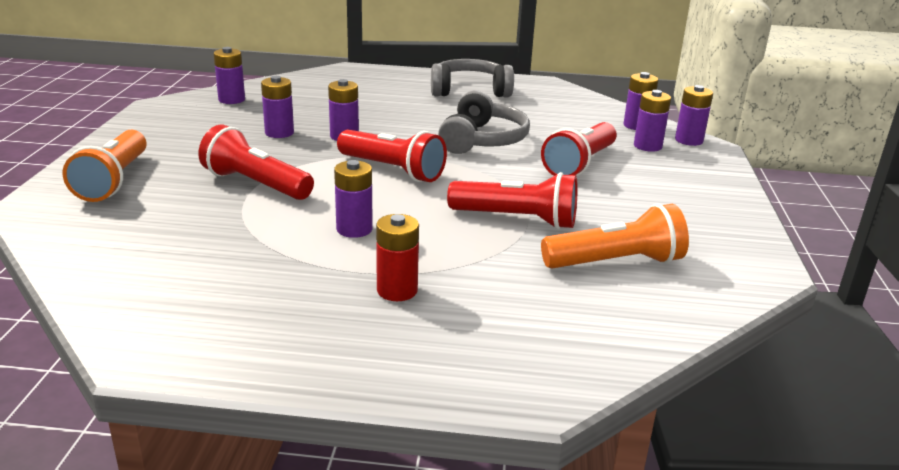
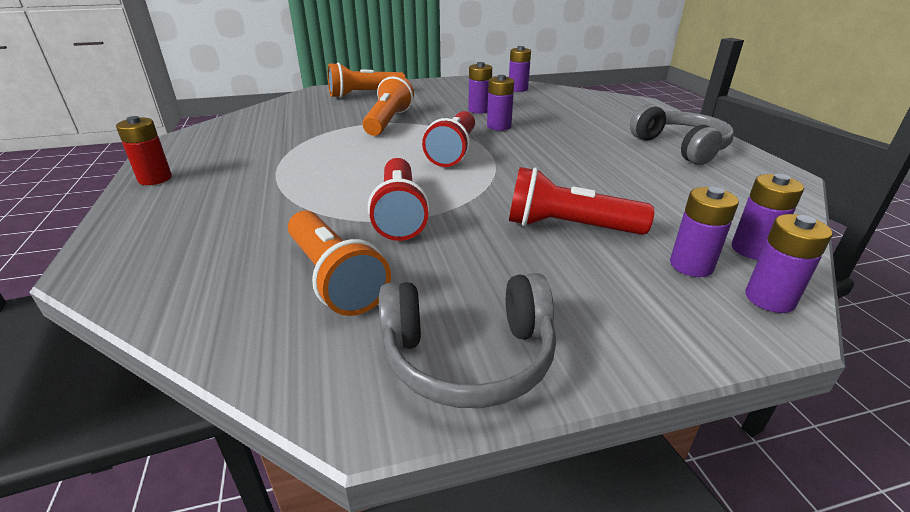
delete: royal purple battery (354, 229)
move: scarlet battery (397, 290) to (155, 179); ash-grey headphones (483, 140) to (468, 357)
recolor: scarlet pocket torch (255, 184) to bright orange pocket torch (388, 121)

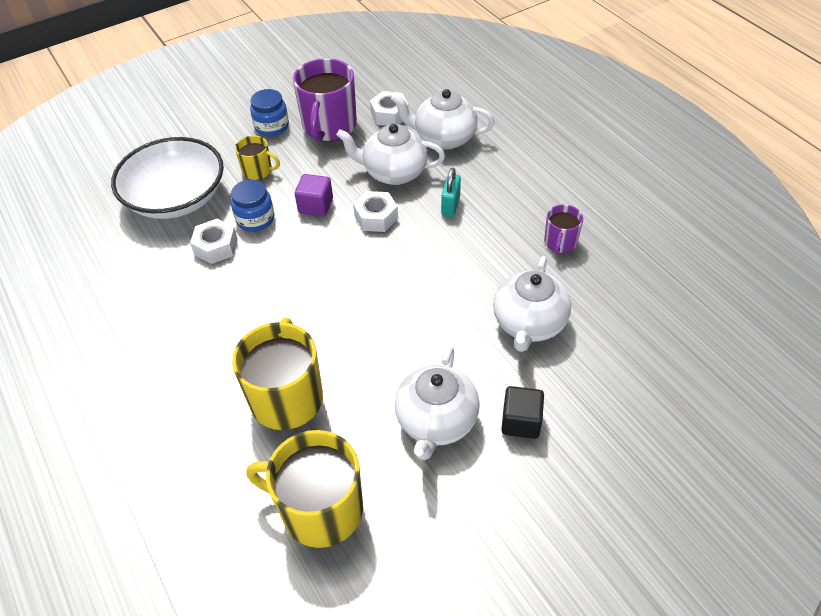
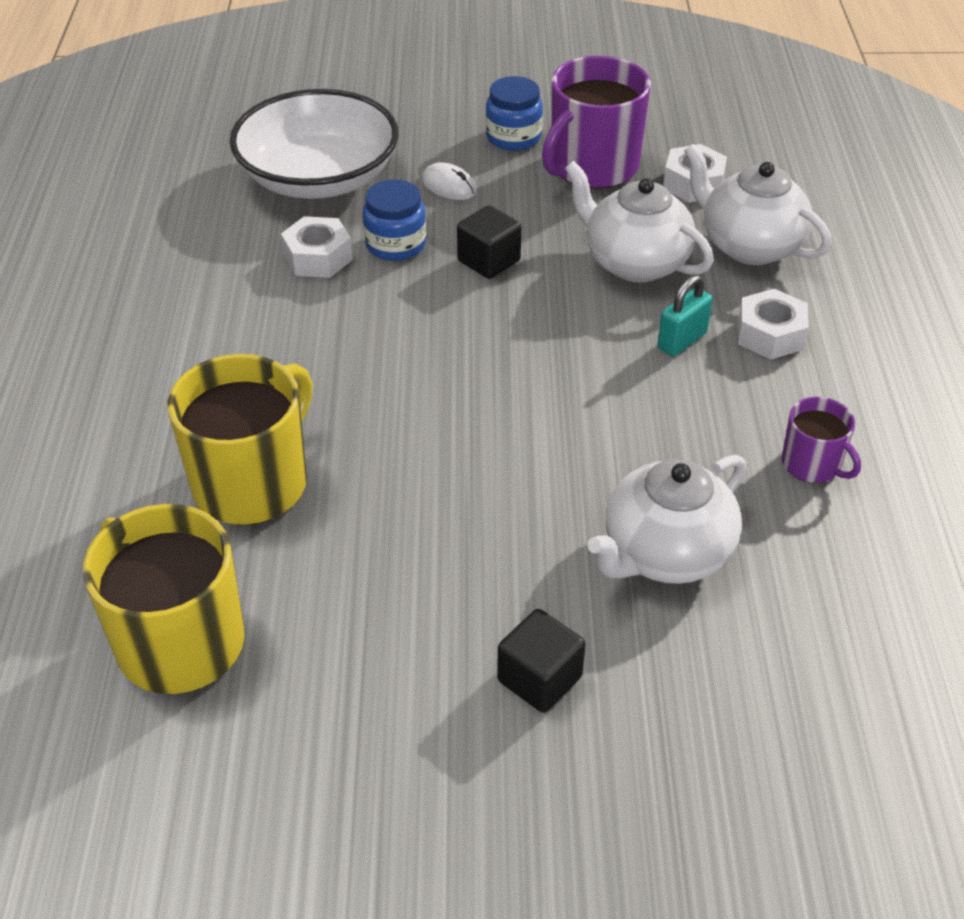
delete: pure white china teapot (436, 421)
move: pure white nut (376, 217) to (770, 334)
replace: bright yellow coffee mug (258, 171) to pure white mouse (449, 186)
recolor: royal purple block (316, 206) to black block (489, 261)
rotate: royal purple coffee mug (560, 242) = (812, 464) 90 degrees counterclockwise

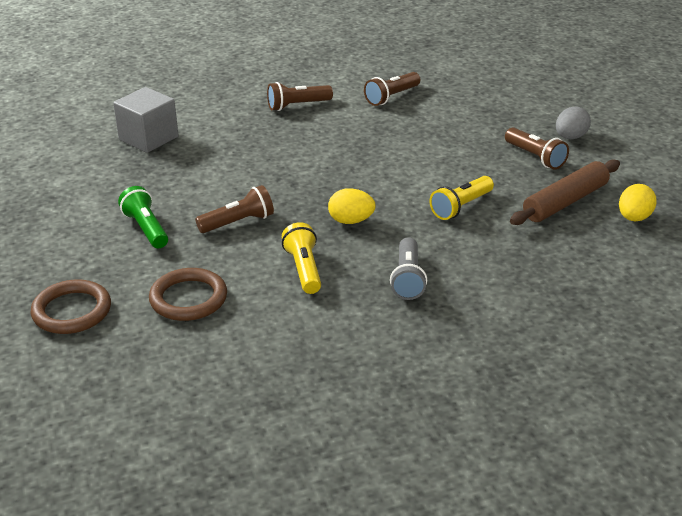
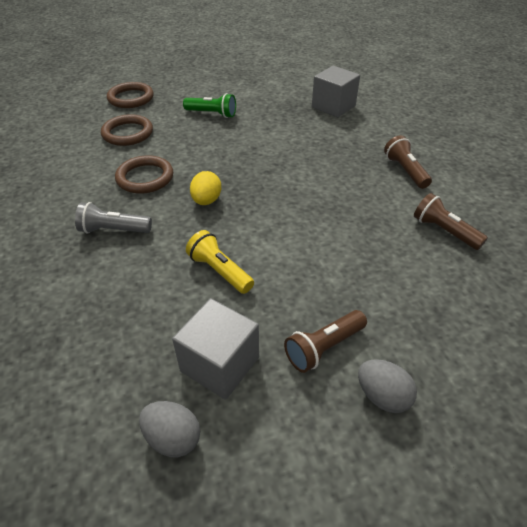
delete: russet pocket torch (238, 222)
replace: bright yellow pocket torch (304, 269) to russet hoop (145, 178); russet rolling pin (565, 202) to ash-grey block (220, 364)
recolor: bright yellow toy egg (634, 218) to ash-grey toy egg (173, 438)
rotate: leaf-green pocket torch (146, 229) = (212, 114) 45 degrees clockwise

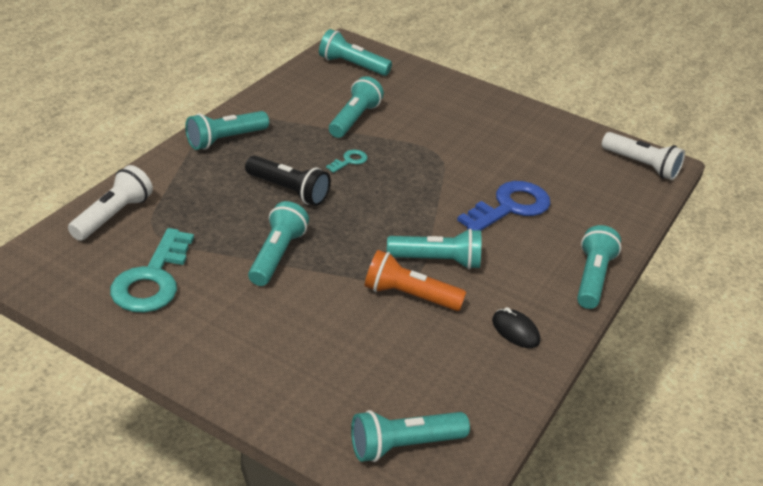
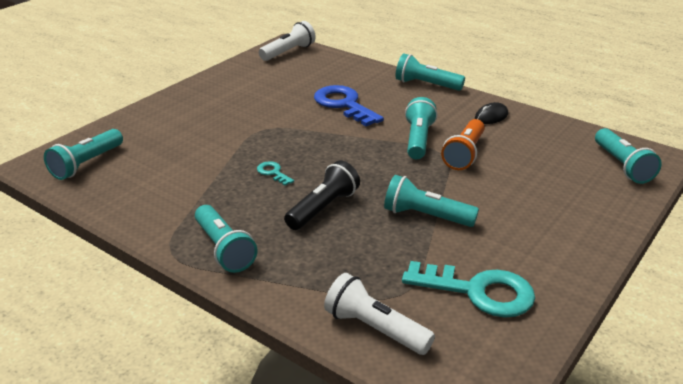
delete: turquoise pocket torch (354, 119)

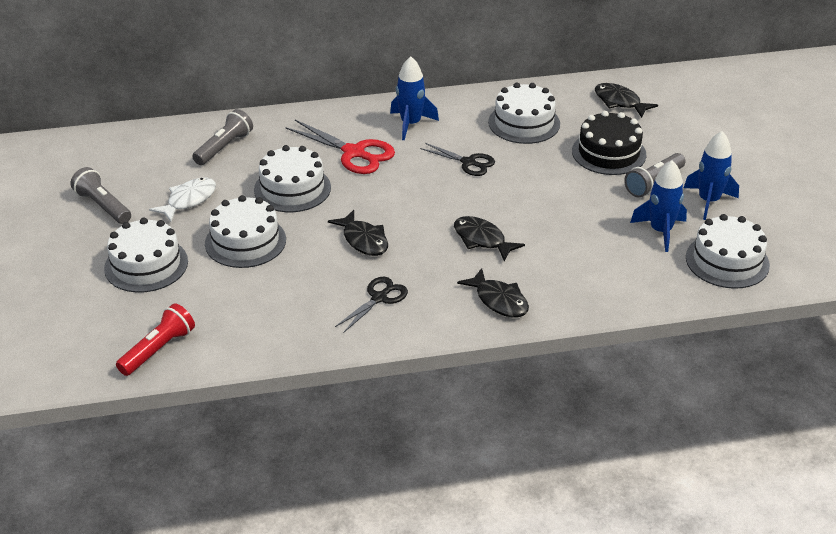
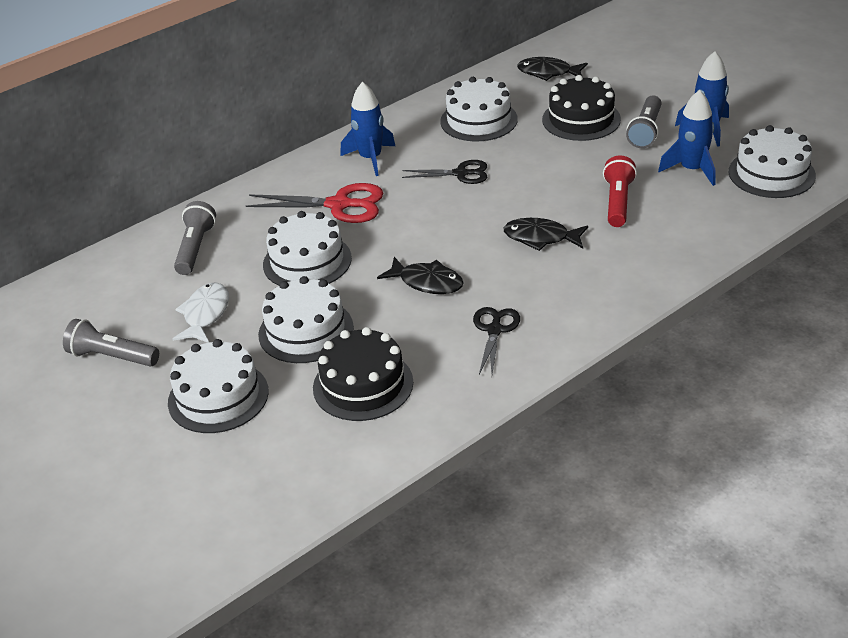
delete: black fish figure (499, 300)
insert: black cake (363, 385)
move: scarlet pocket torch (158, 349) to (618, 202)

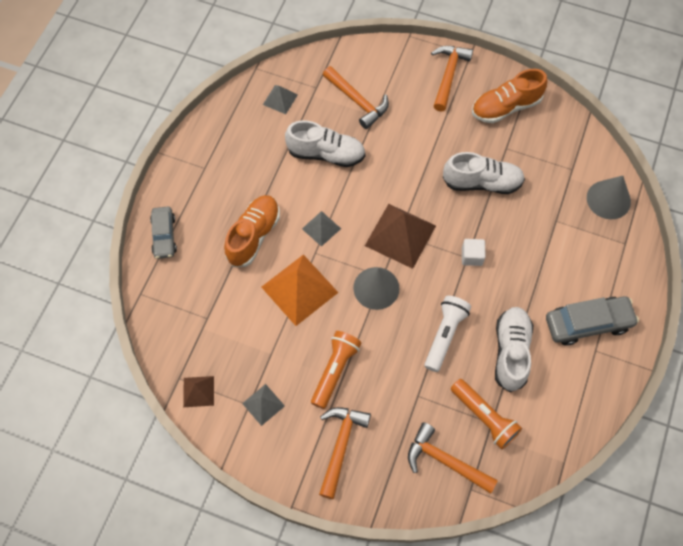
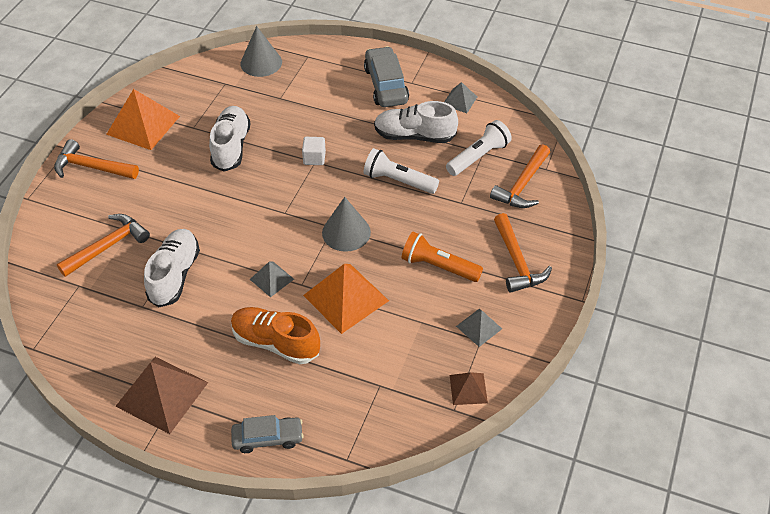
move: ash-grey solid pyramid (280, 99) to (459, 100); russet solid pyramid (400, 235) to (162, 394)
replace: bright orange shoe (505, 107) to bright orange solid pyramid (143, 125)
recolor: bright orange pocket torch (484, 417) to pure white pocket torch (478, 157)
rotate: bright orange hammer (341, 446) = (517, 261) 120 degrees counterclockwise

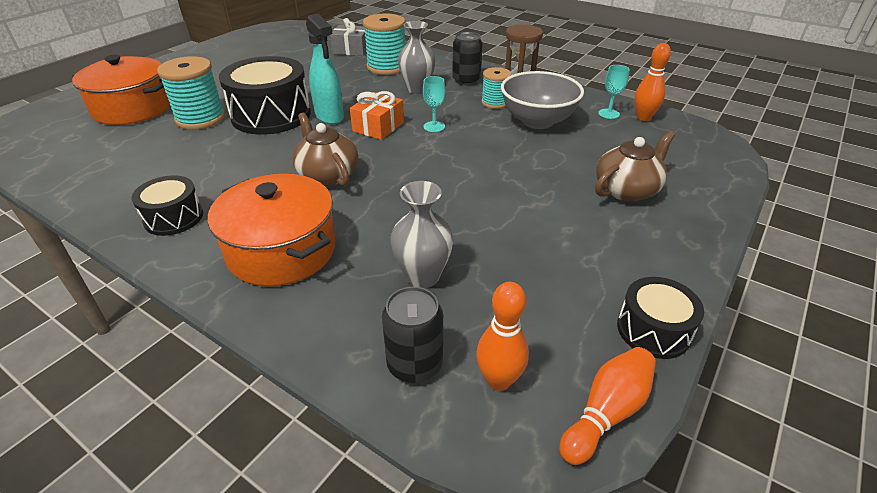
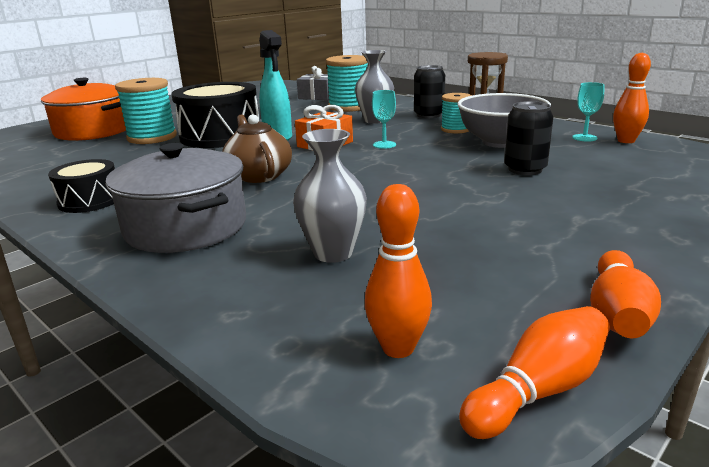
delete: russet china teapot (627, 190)
move: black can (415, 364) to (525, 169)
replace: black snare drum (653, 330) to bright orange skittle (617, 313)
recolor: bright orange stockpot (282, 250) to ash-grey stockpot (186, 227)

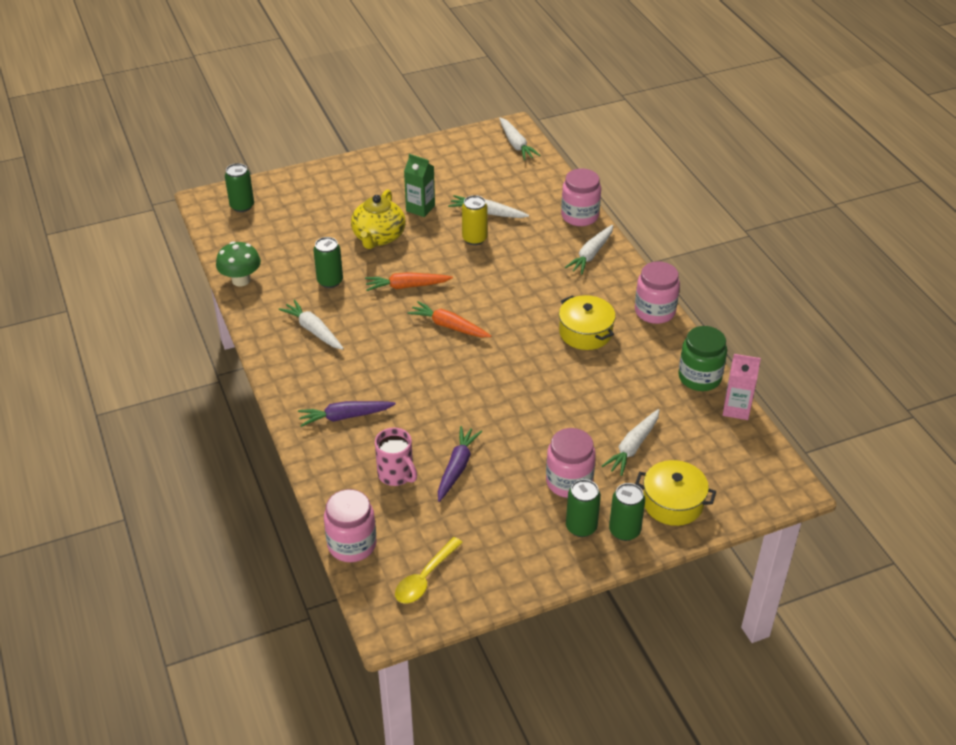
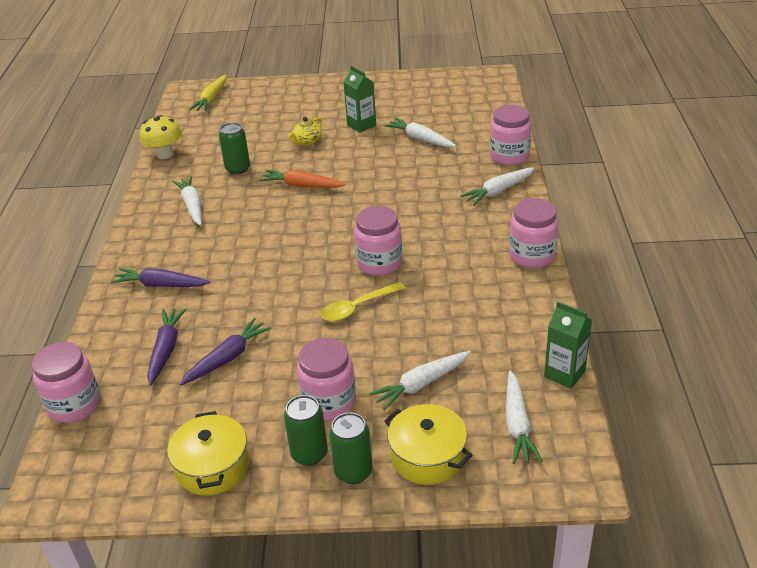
delete: bright orange carrot (449, 326); bright yellow can (474, 239); leaf-green preserve jar (699, 377)
insert: rosy preserve jar (379, 263)
move: bright yellow spoon (425, 578) to (357, 307); pure white carrot (516, 144) to (517, 424); bright yellow stockpot (585, 332) to (213, 467)
replace: leaf-green can (242, 206) to bright yellow carrot (211, 99); rosy coffee mug (396, 474) to royal purple carrot (166, 349)
recolor: leaf-green toadstool (241, 280) to bright yellow toadstool (165, 154); rosy milk carton (736, 409) to leaf-green milk carton (564, 374)
resize: bright yellow china teapot (378, 237) = (307, 141) x0.56

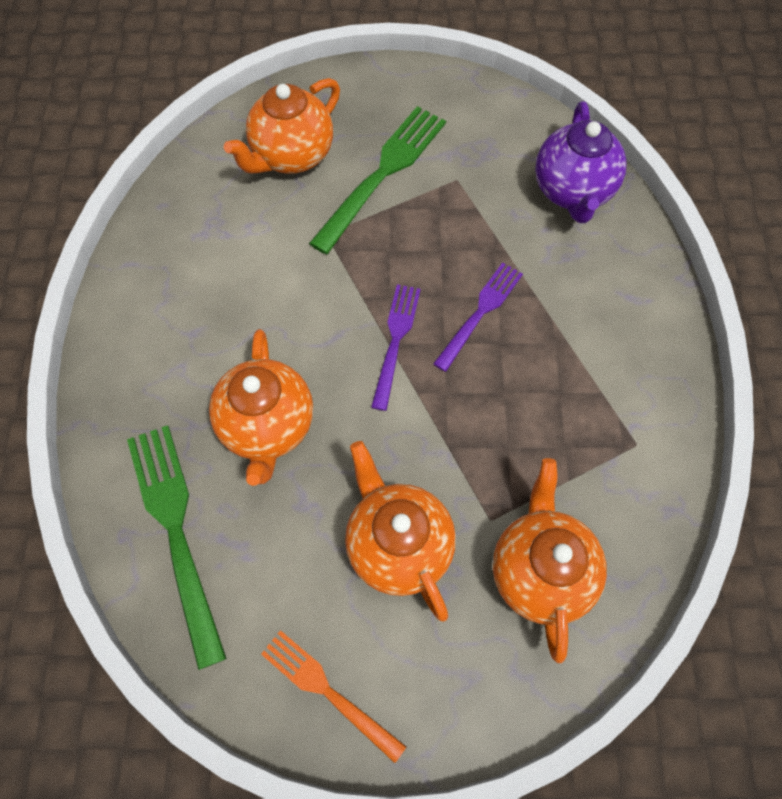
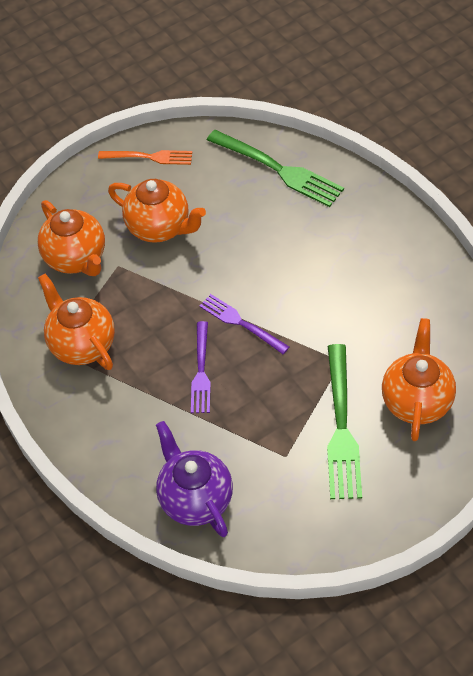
move: bright orange china teapot (267, 427) to (82, 344)
rotate: royal purple table fork (395, 341) = (241, 323) 150 degrees clockwise

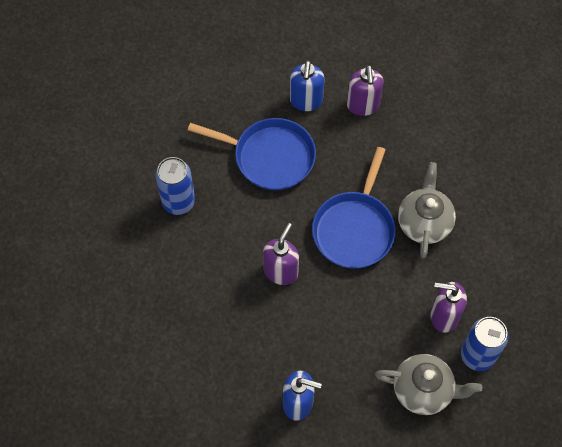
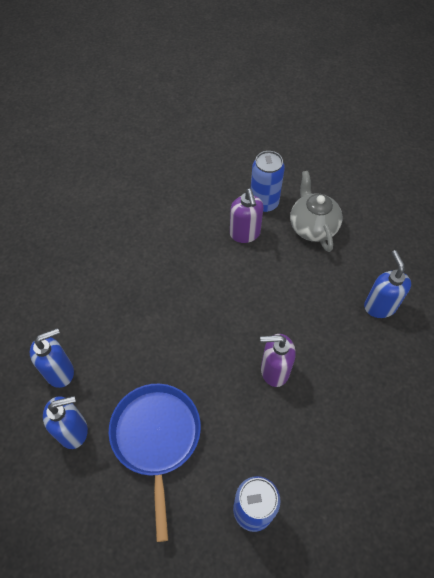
delete: cobalt frying pan (354, 229); ash-grey china teapot (424, 223)
recolor: royal purple pump bottle (363, 106) to cobalt pump bottle (60, 372)

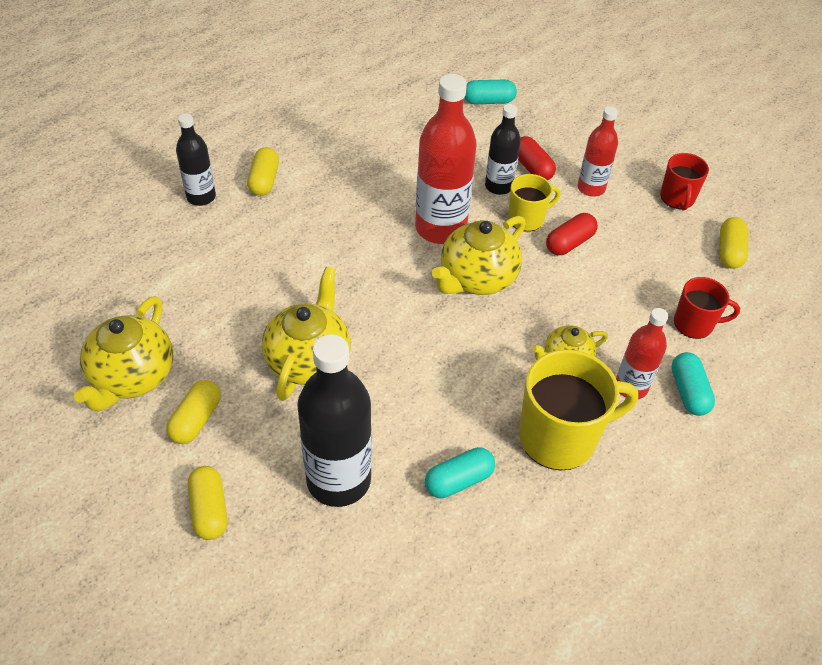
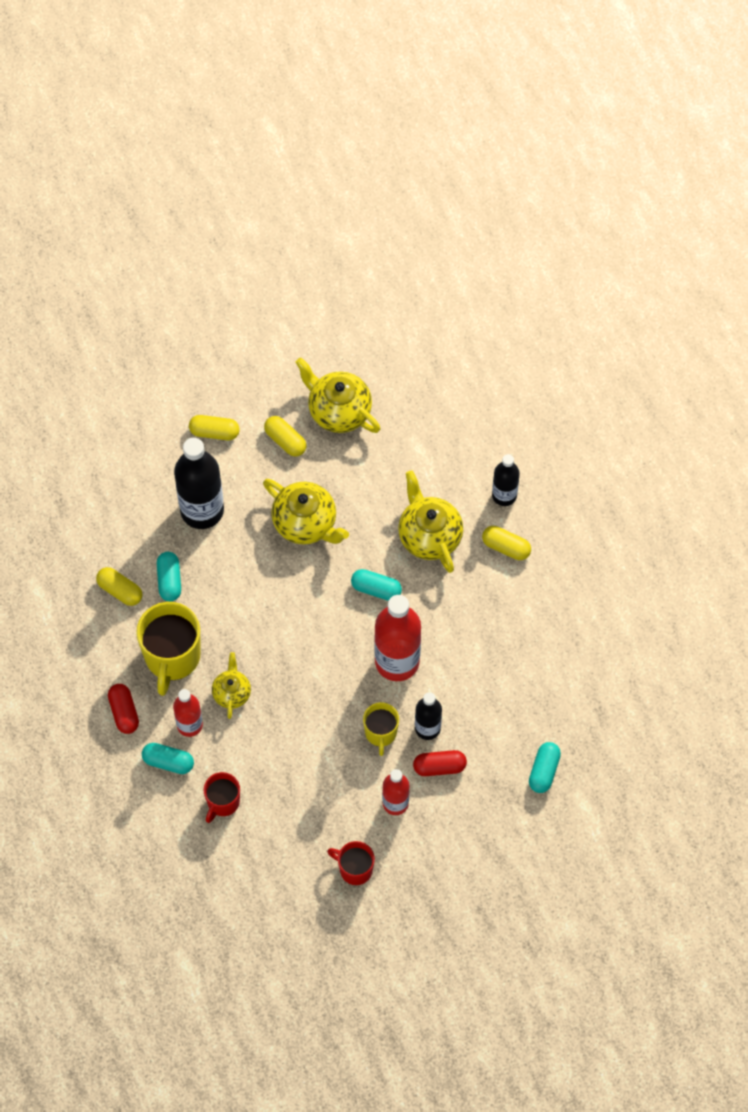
insert: turquoise capsule (376, 589)
move: bright yellow china teapot (477, 278) to (429, 535); scarlet capsule (569, 243) to (124, 712); bright yellow capsule (729, 251) to (120, 590)

